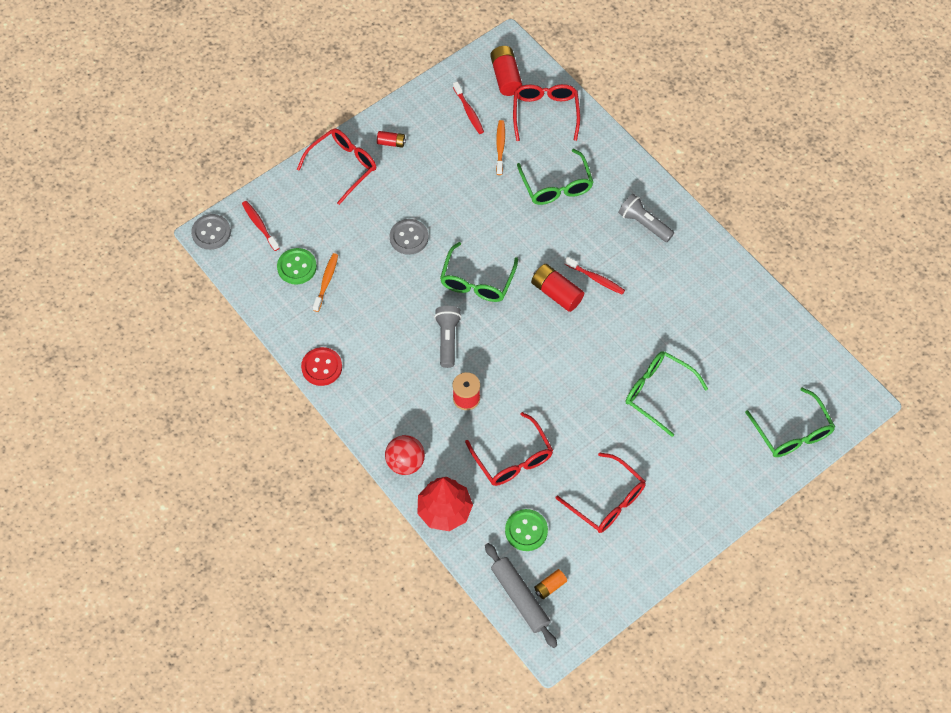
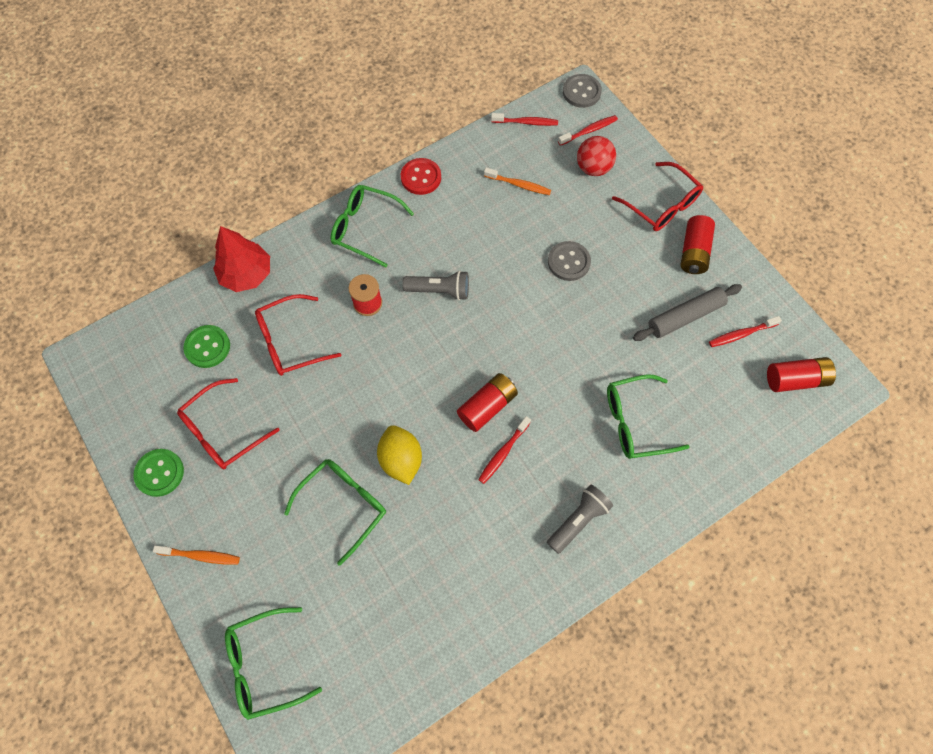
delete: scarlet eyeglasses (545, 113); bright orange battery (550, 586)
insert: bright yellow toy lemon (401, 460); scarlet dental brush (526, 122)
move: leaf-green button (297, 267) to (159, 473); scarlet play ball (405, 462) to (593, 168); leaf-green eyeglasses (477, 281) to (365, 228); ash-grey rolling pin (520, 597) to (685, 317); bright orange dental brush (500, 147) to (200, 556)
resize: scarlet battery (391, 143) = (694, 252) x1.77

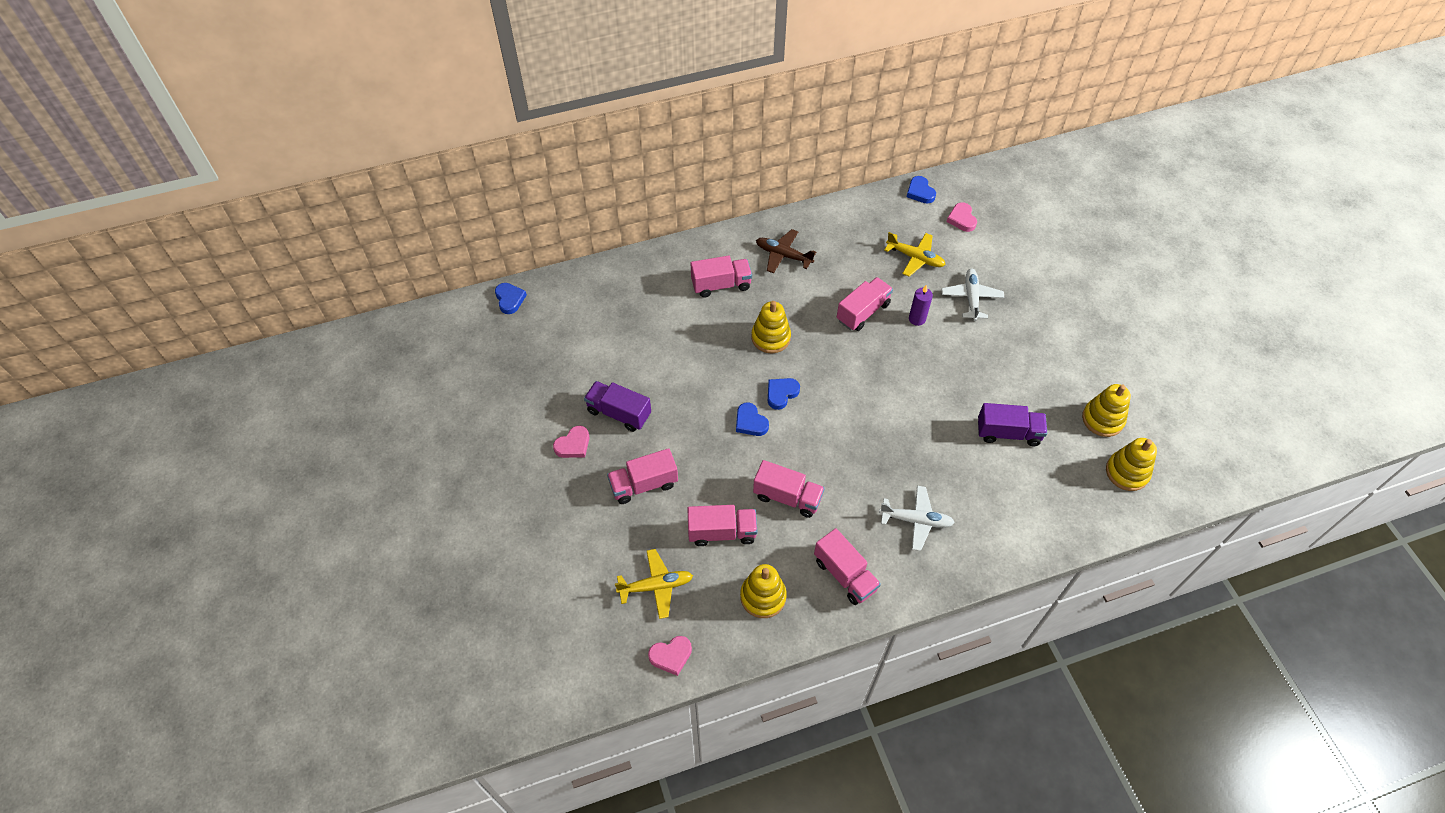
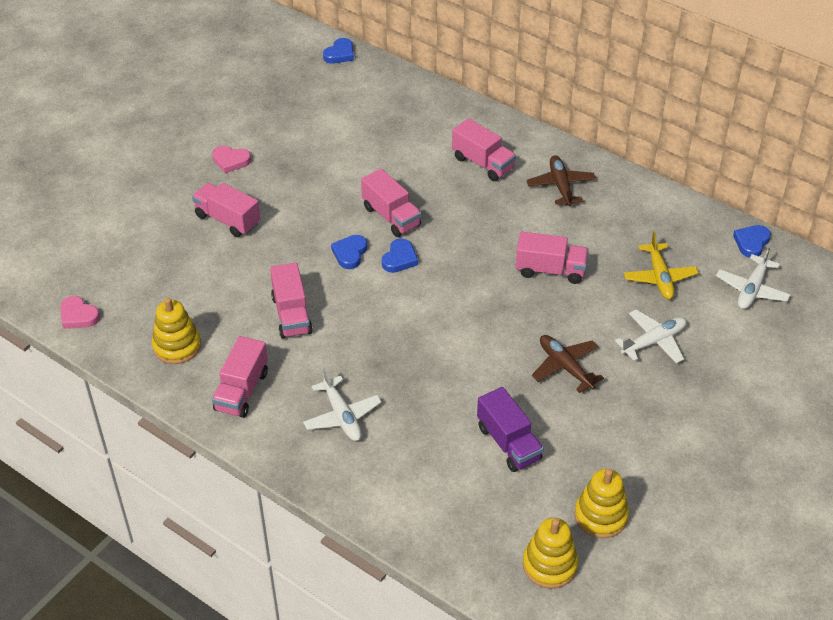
delete: royal purple lorry (619, 413); bright yellow plane (656, 586); bright yellow stacking toy (770, 337); royal purple candle (917, 319)
insert: russet plane (565, 367)
move: rosy lorry (722, 532) to (391, 216)
replace: rosy heart (961, 219) to pure white plane (751, 289)
rotate: cobalt heart (781, 394) = (399, 259) 105 degrees clockwise

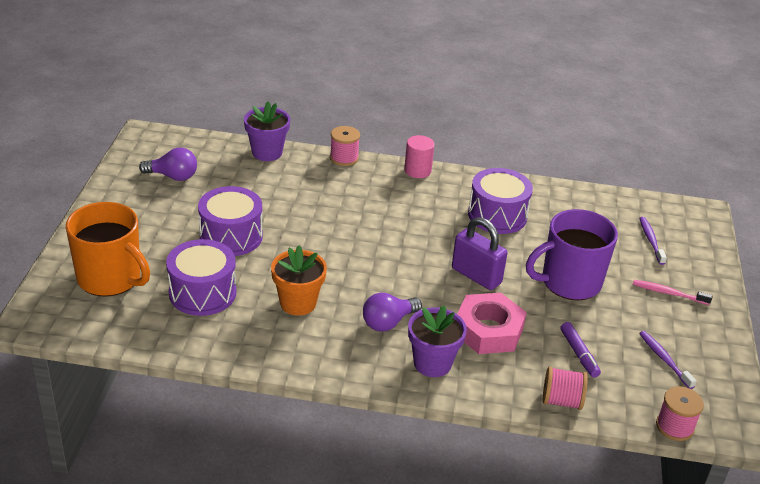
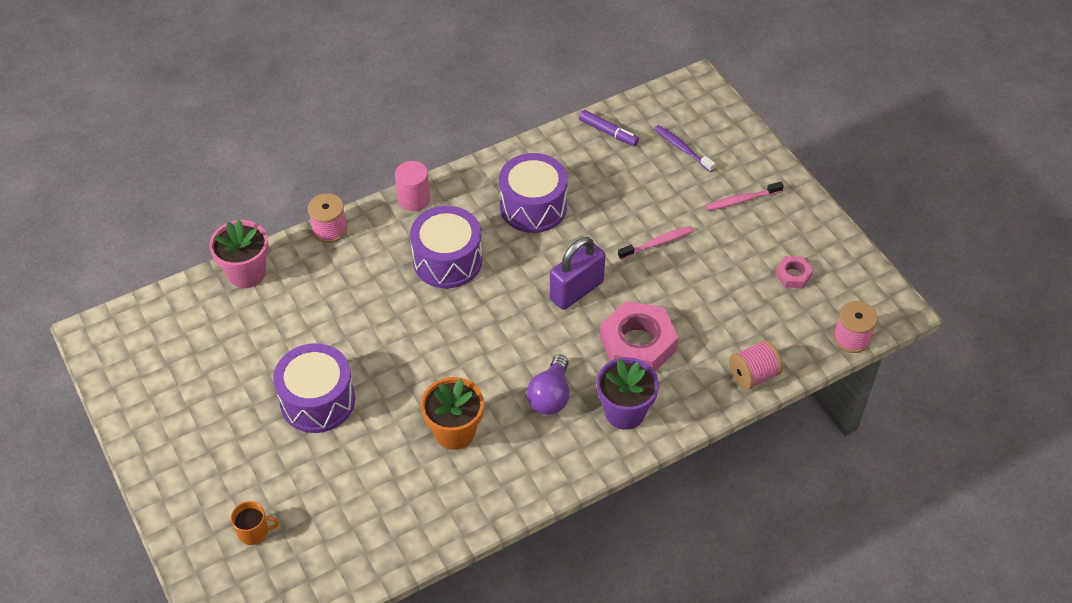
delete: royal purple light bulb (173, 176)
move: royal purple snare drum (202, 293) to (447, 260); royal purple marker pen (579, 354) to (608, 132)
replace: royal purple coffee mug (569, 282) to rosy dental brush (657, 243); royal purple dental brush (664, 359) to rosy nut (793, 275)
recolor: royal purple potted plant (267, 152) to rosy potted plant (246, 273)
rotate: royal purple small lock (476, 276) = (576, 290) 45 degrees counterclockwise
resize: bright orange coffee mug (110, 278) = (254, 532) x0.41

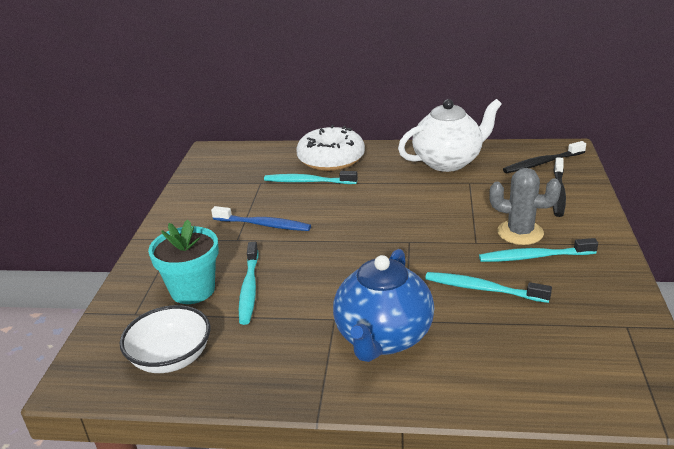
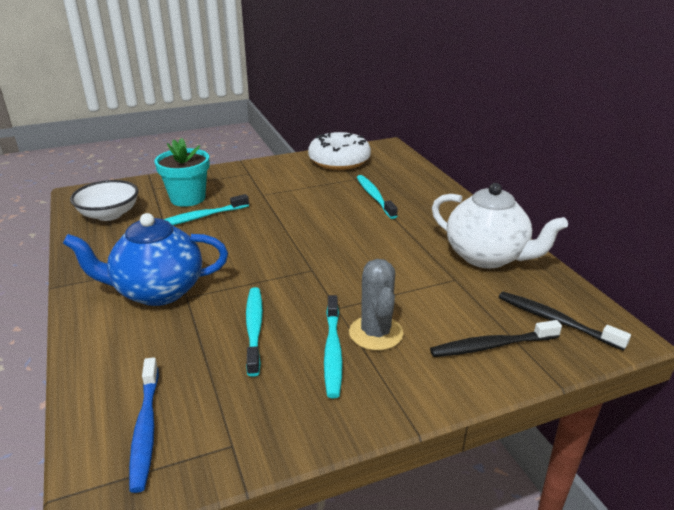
move: cobalt dental brush (264, 225) to (146, 429); pure white glazed donut (331, 159) to (339, 161)
rotate: turquoise dental brush (534, 257) = (333, 351) 150 degrees counterclockwise

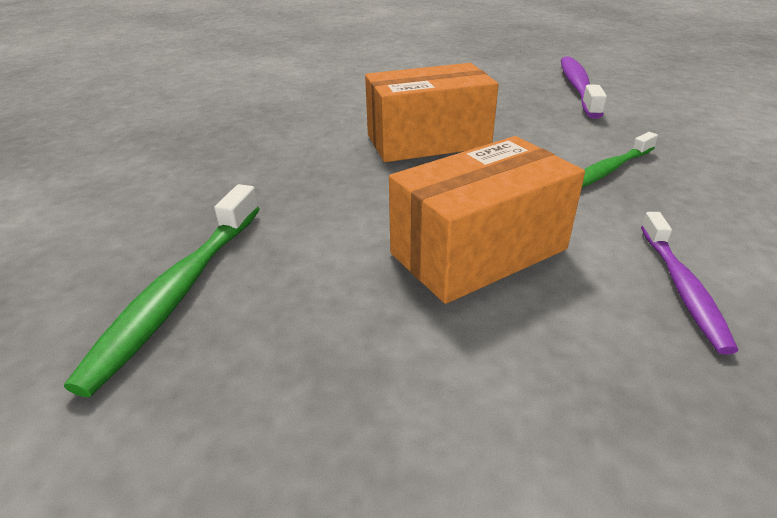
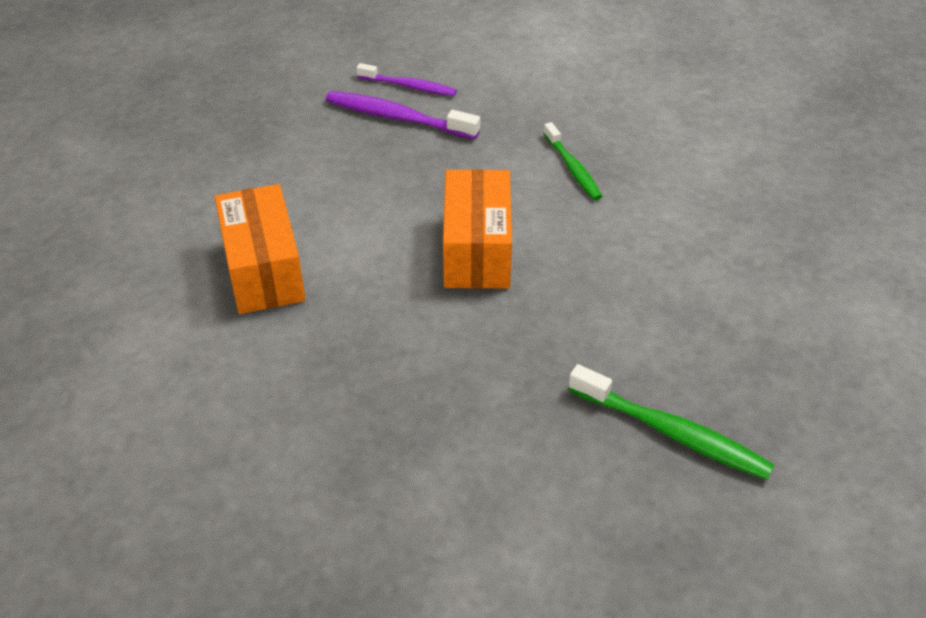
move: bright orange box (478, 251) to (263, 270); royal purple dental brush (682, 288) to (409, 86)

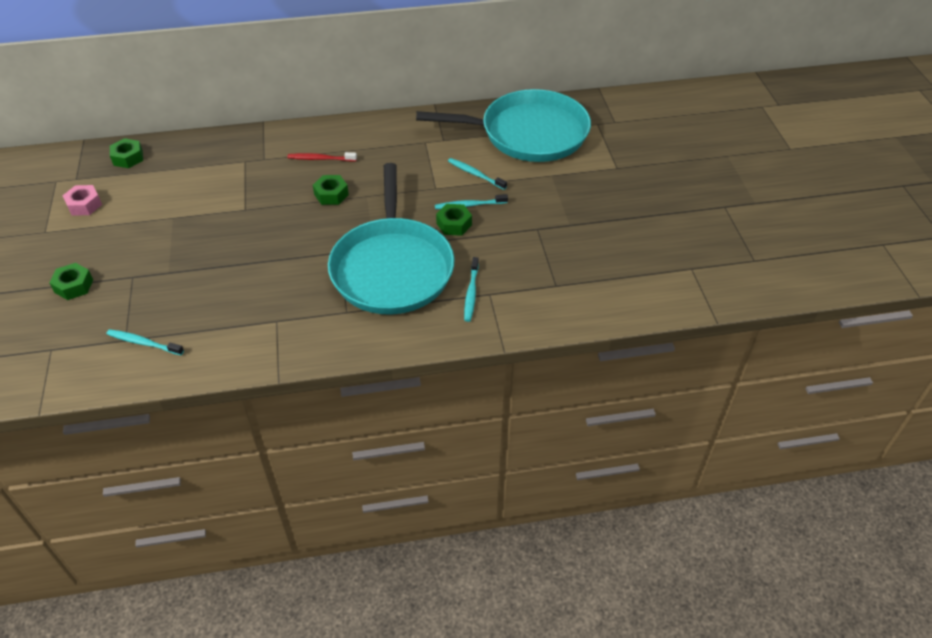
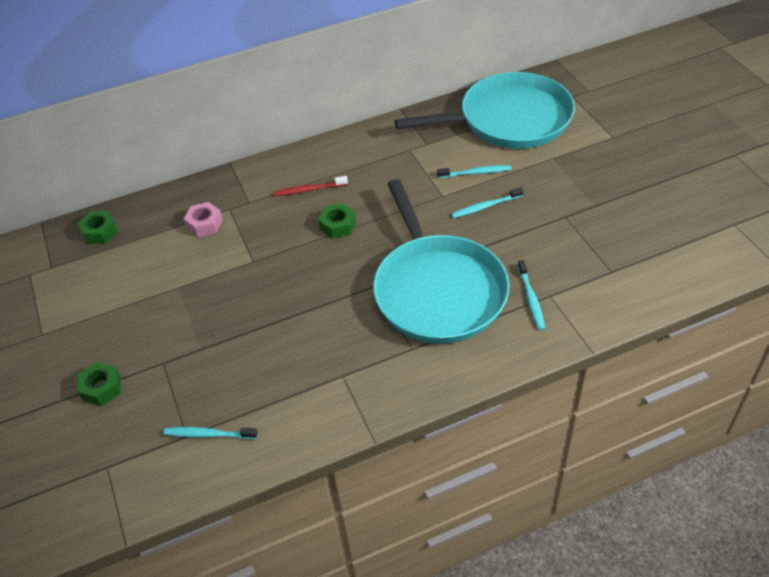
delete: leaf-green nut (454, 224)
move: rosy nut (84, 205) to (204, 224)
rotate: turquoise dental brush (475, 174) = (476, 173) 150 degrees clockwise

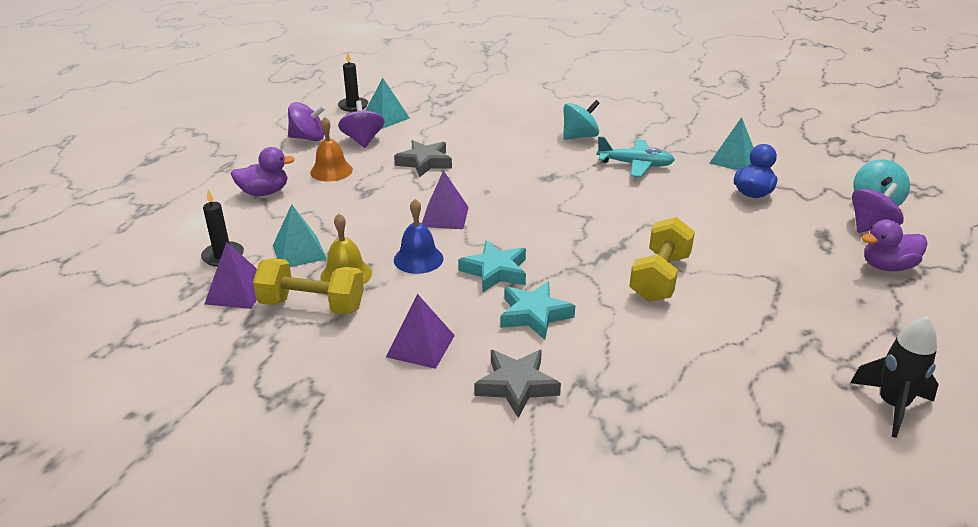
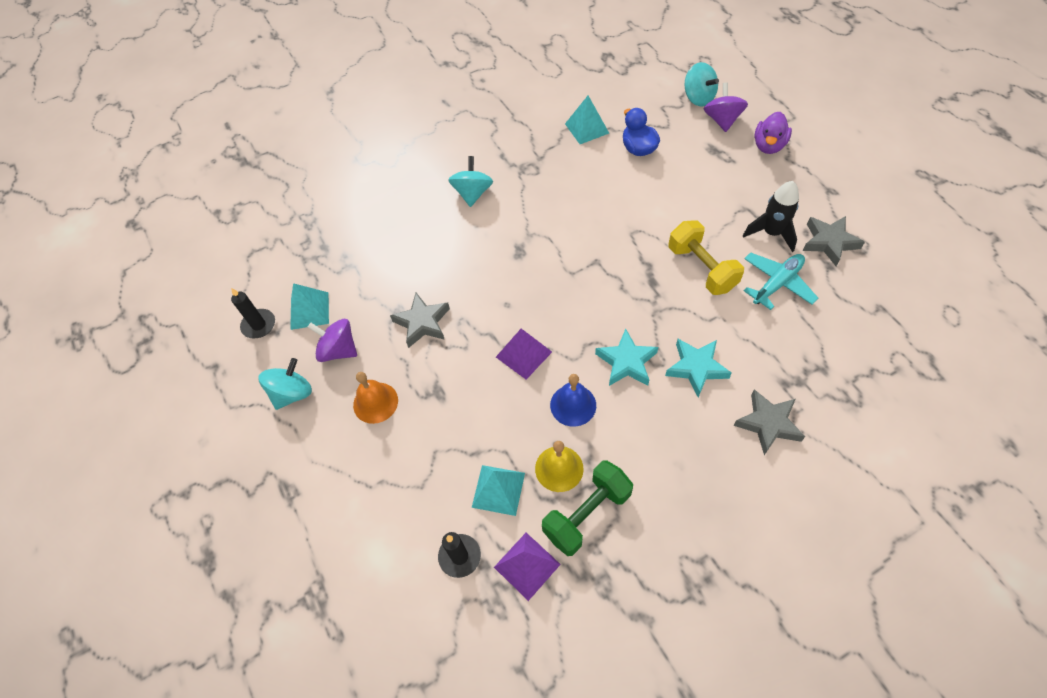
delete: royal purple rubber duck (264, 192); royal purple solid pyramid (420, 346)
insert: ash-grey five-pointed star (829, 242)
move: turquoise plane (635, 165) to (777, 284); black rocket (892, 405) to (771, 233)
recolor: bright yellow dumbbell (312, 305) to leaf-green dumbbell (587, 514); royal purple whirligig (308, 138) to turquoise whirligig (292, 393)

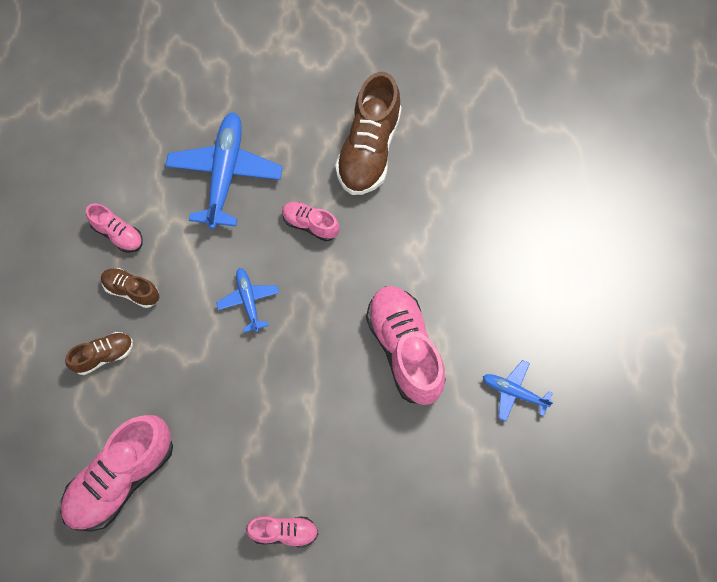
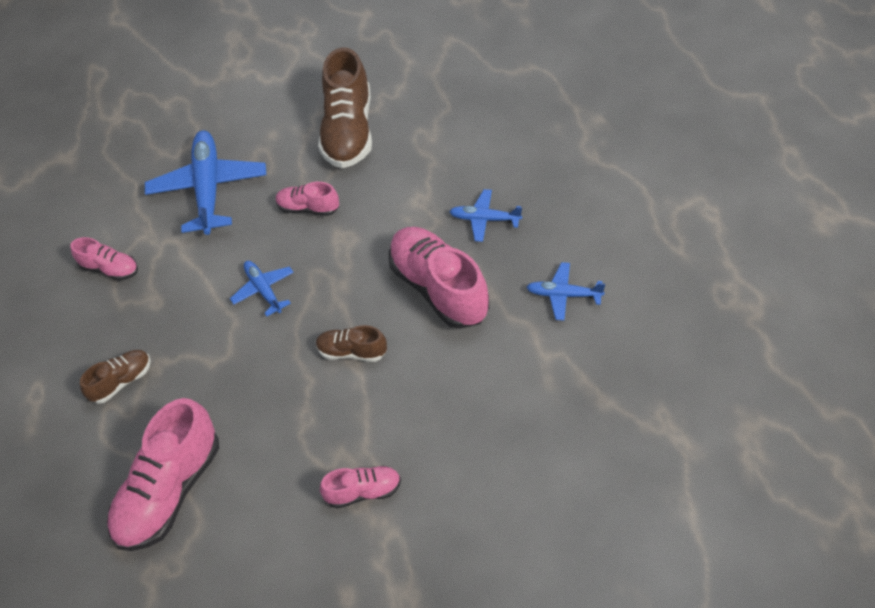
insert: cobalt plane (485, 219)
move: russet shoe (132, 290) to (352, 352)

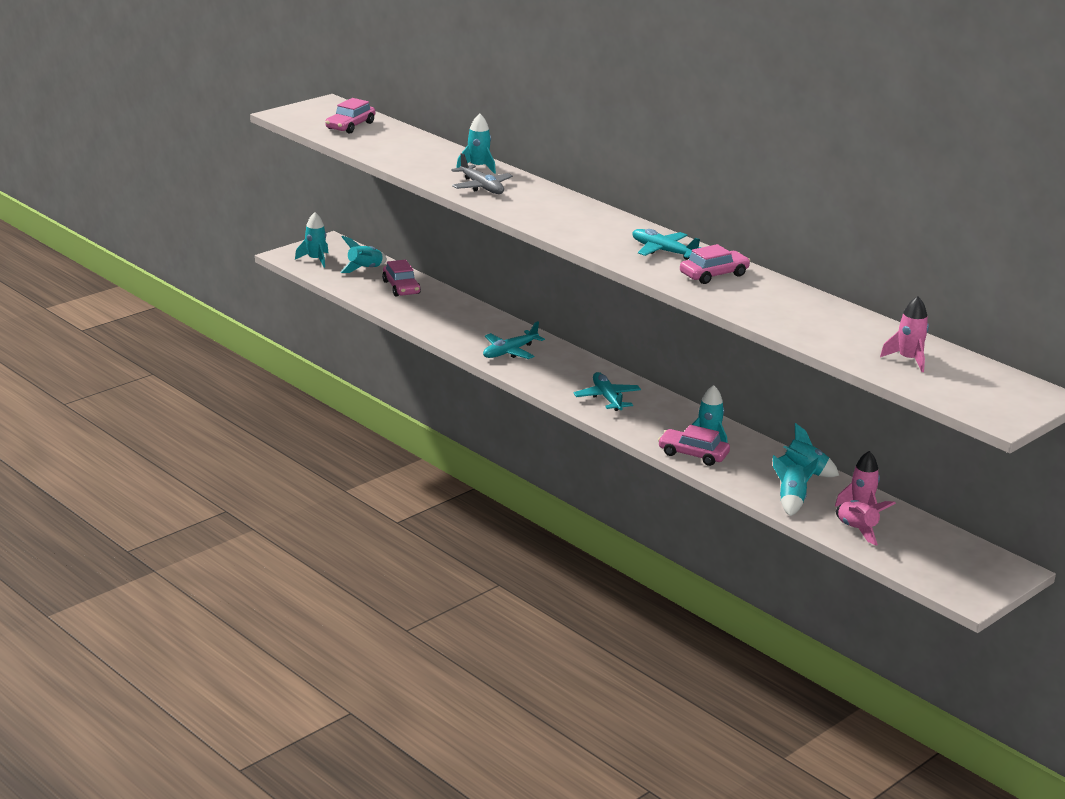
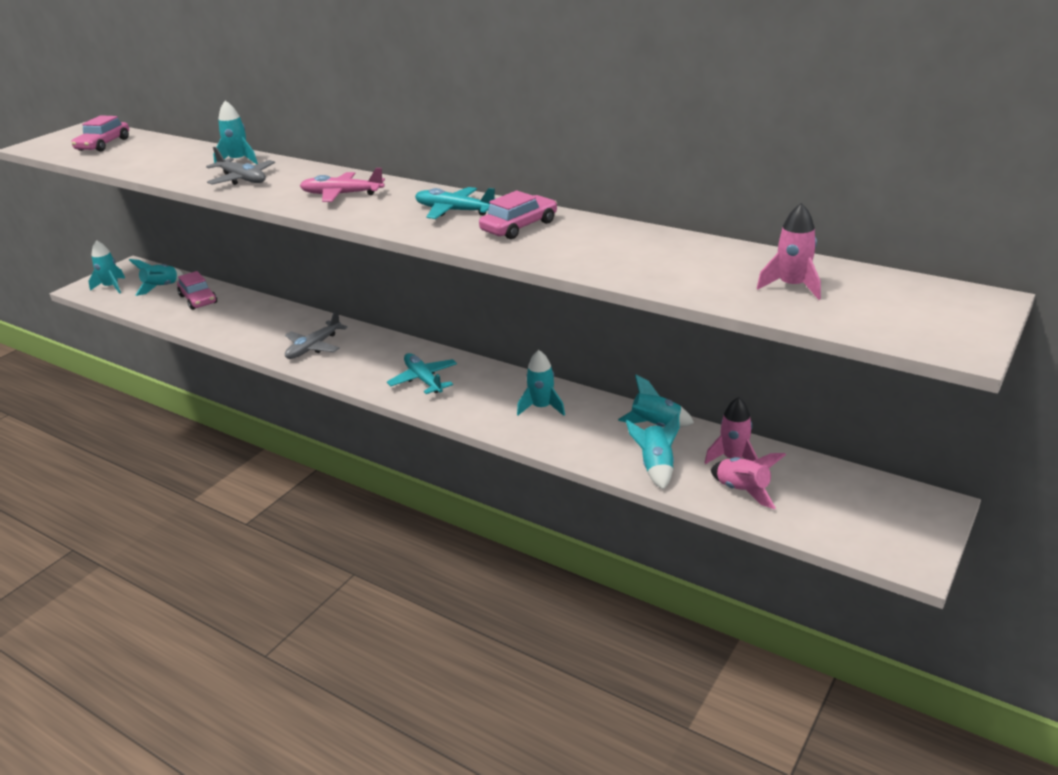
delete: rosy car (693, 454)
insert: rosy plane (342, 194)
recolor: turquoise plane (510, 352) to ash-grey plane (314, 347)

